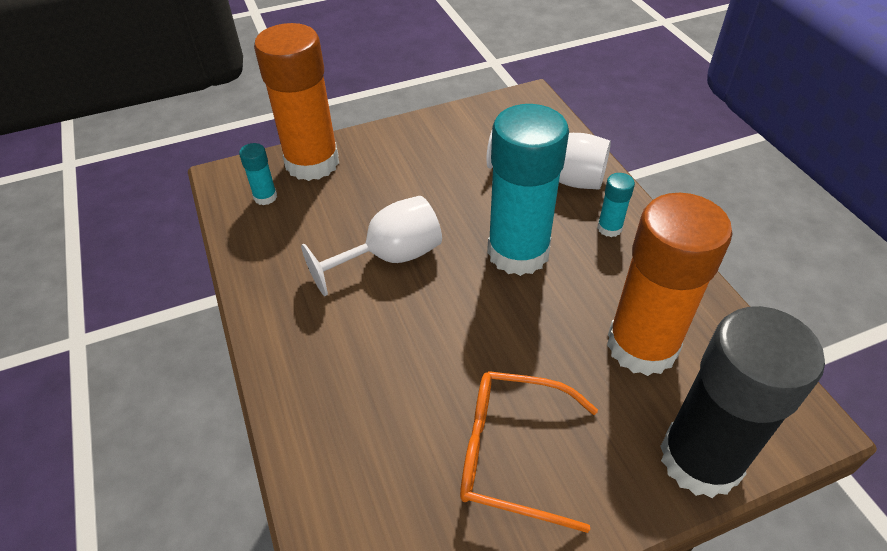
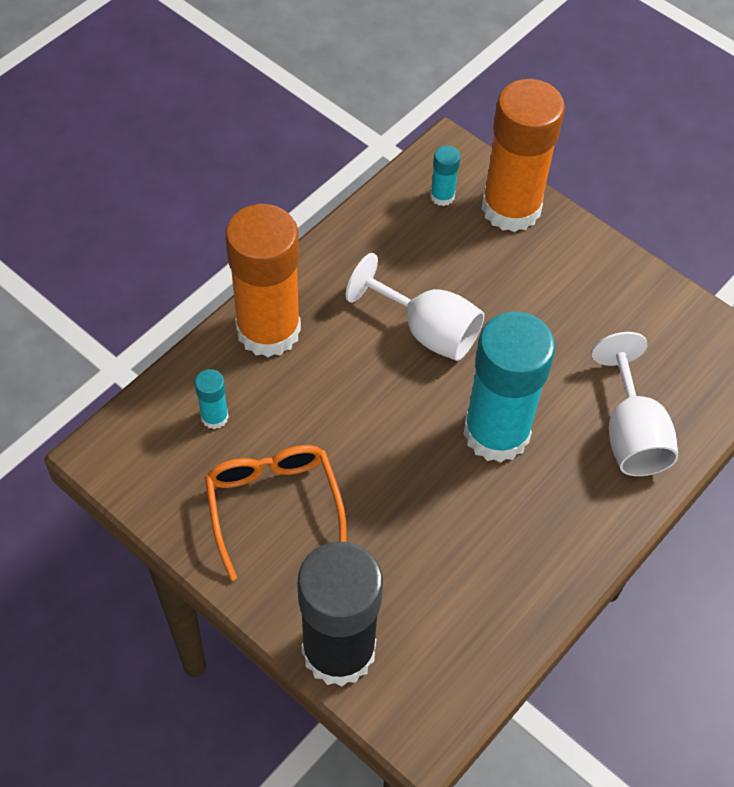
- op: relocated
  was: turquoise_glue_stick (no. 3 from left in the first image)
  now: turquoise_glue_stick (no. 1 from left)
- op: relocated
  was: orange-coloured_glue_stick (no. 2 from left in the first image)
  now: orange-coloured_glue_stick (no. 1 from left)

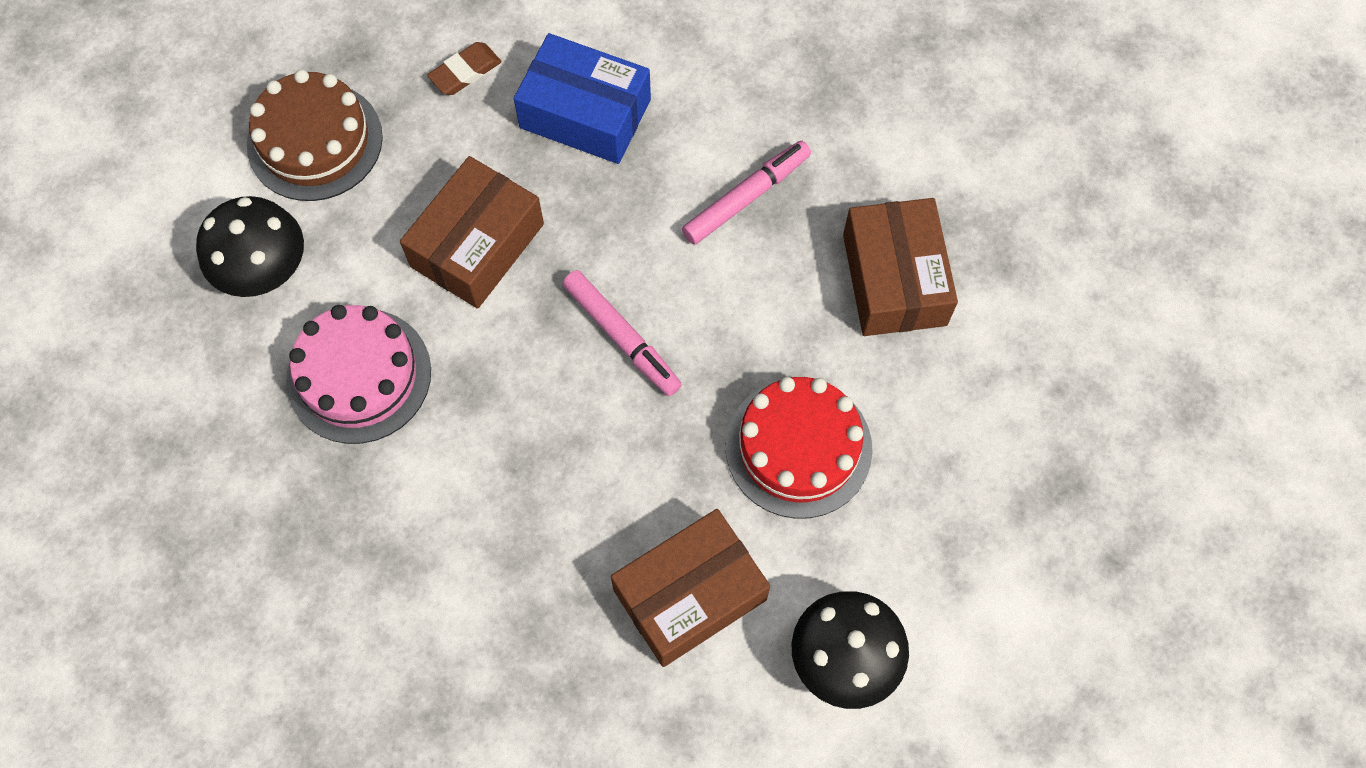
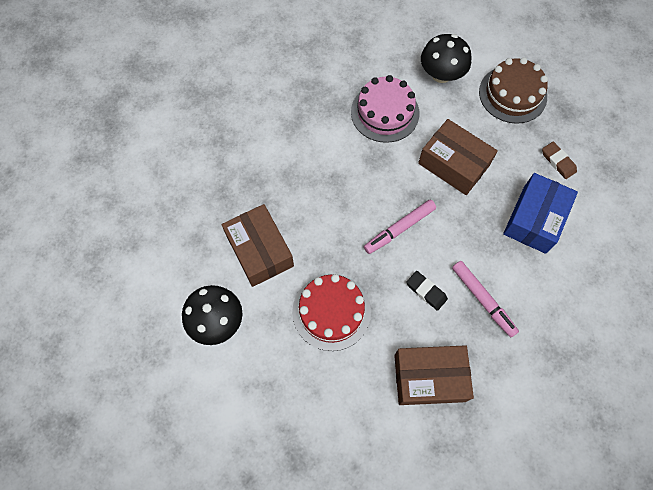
- op: appeared
  now: ebony_gum_eraser

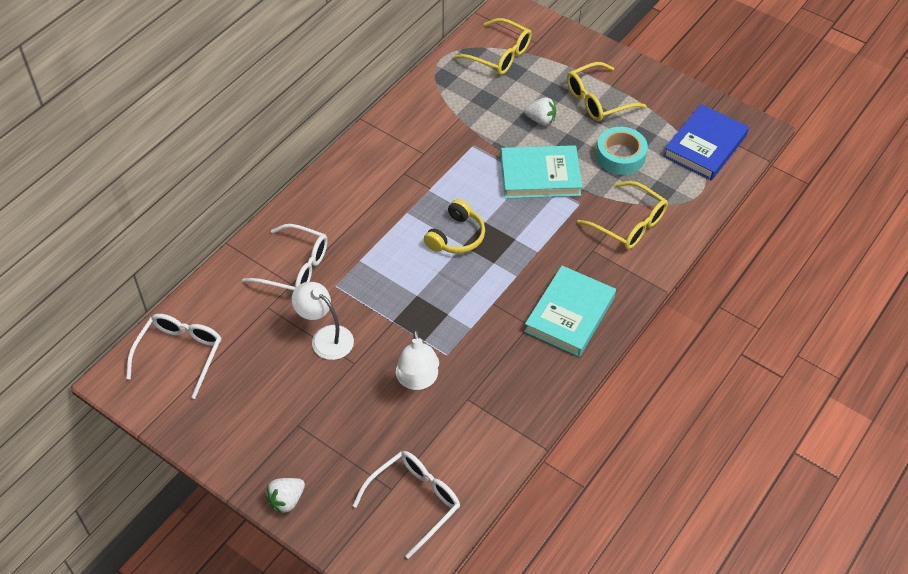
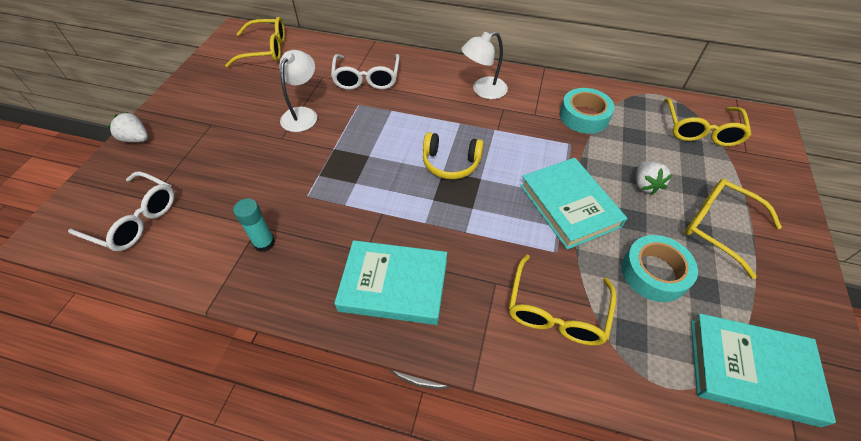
- op: colour
  was: pure_white_glasses (no. 1 from left)
  now: golden_glasses (no. 1 from left)
- op: appeared
  now: turquoise_glue_stick
- op: relocated
  was: pure_white_reading_lamp (no. 2 from left)
- op: appeared
  now: turquoise_roll_of_tape (no. 1 from left)
- op: colour
  was: royal_blue_hardcover
  now: turquoise_hardcover (no. 3 from left)

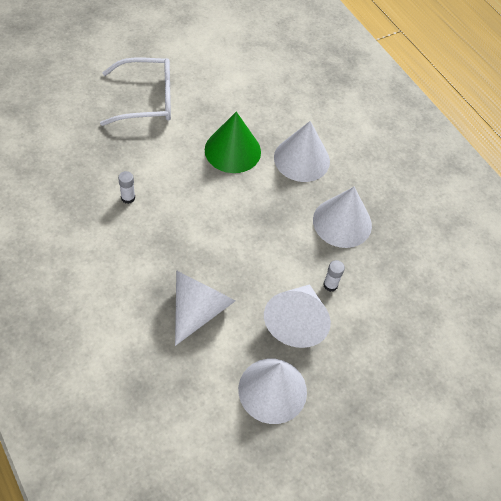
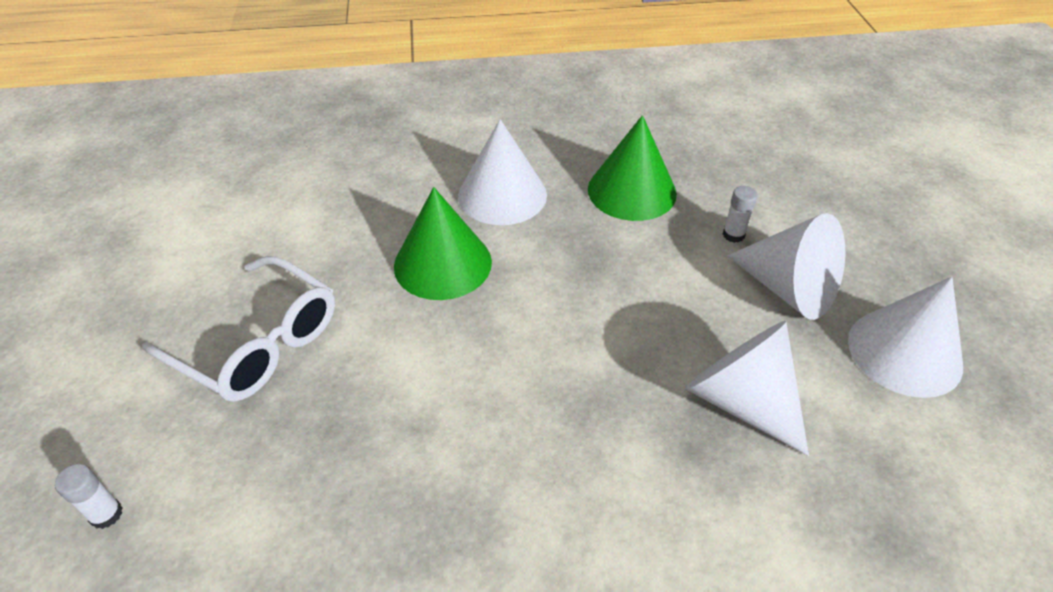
- op: relocated
  was: pure_white_glue_stick (no. 1 from left)
- op: spun
  was: pure_white_glasses
  clockwise: 105
- op: colour
  was: pure_white_cone (no. 5 from left)
  now: leaf-green_cone (no. 2 from left)

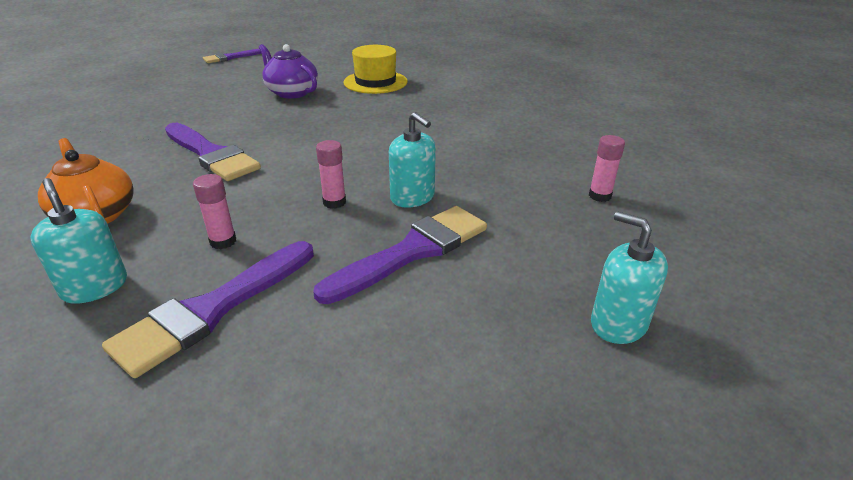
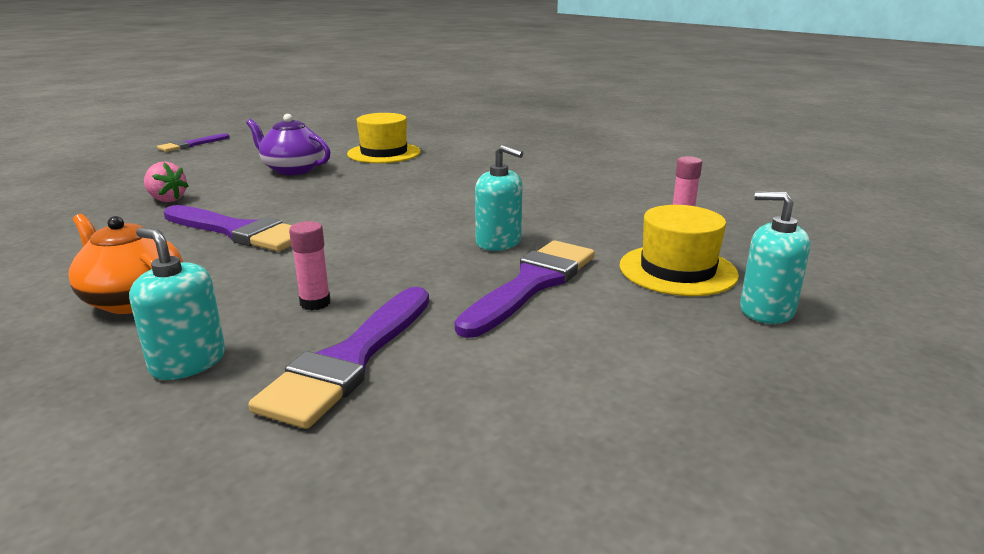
- op: appeared
  now: rose-pink_toy_strawberry
- op: appeared
  now: golden_tall_hat (no. 2 from left)
- op: missing
  was: rose-pink_glue_stick (no. 2 from left)

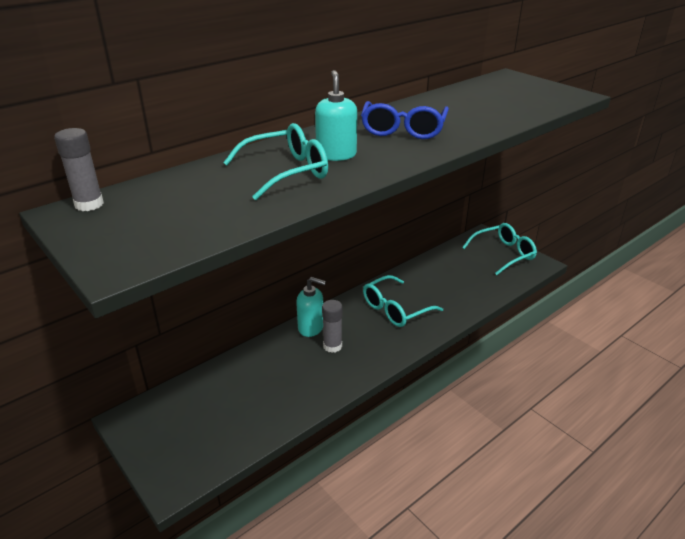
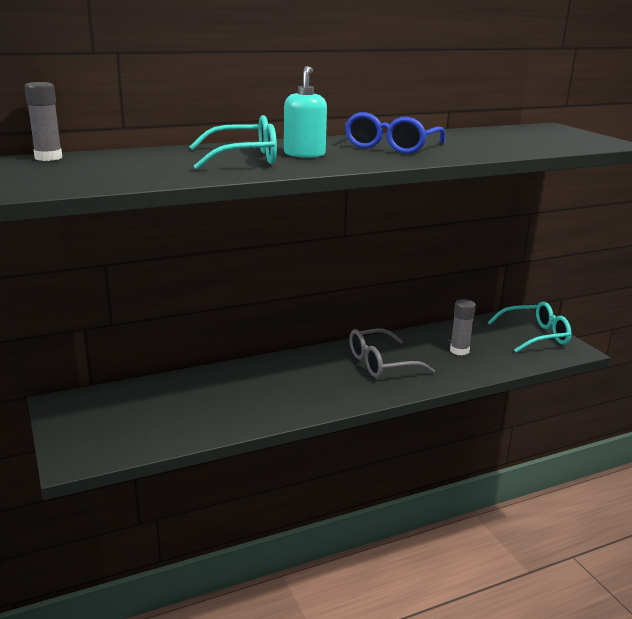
- op: colour
  was: turquoise_glasses (no. 2 from left)
  now: grey_glasses
- op: relocated
  was: grey_glue_stick (no. 2 from left)
- op: missing
  was: turquoise_pump_bottle (no. 1 from left)

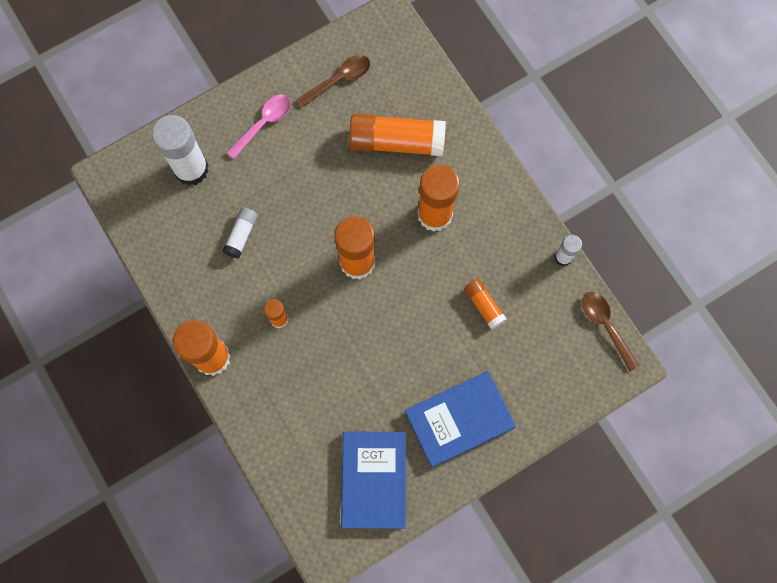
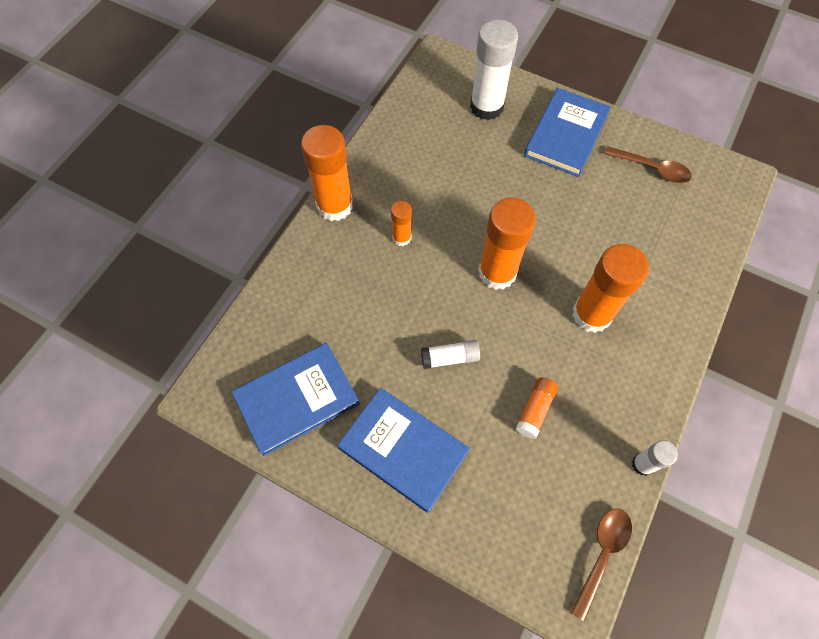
- op: relocated
  was: pure_white_glue_stick (no. 2 from left in the first image)
  now: pure_white_glue_stick (no. 1 from left)
- op: exchanged
  was: rose-pink_tablespoon
  now: royal_blue_hardcover (no. 3 from left)
- op: missing
  was: orange-coloured_glue_stick (no. 4 from left)

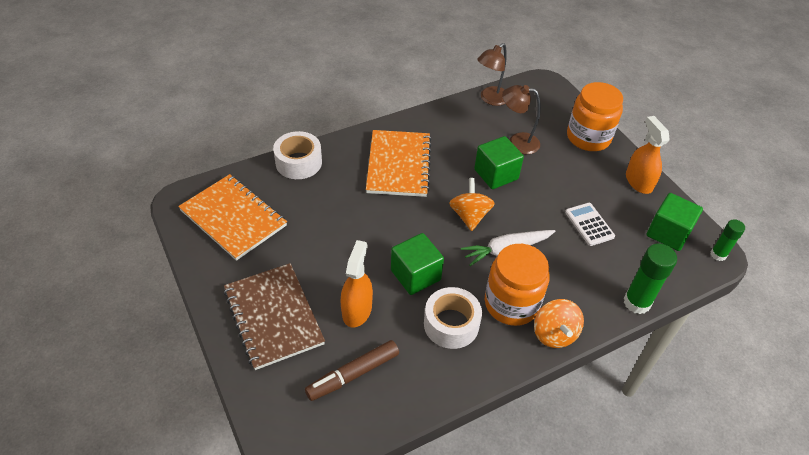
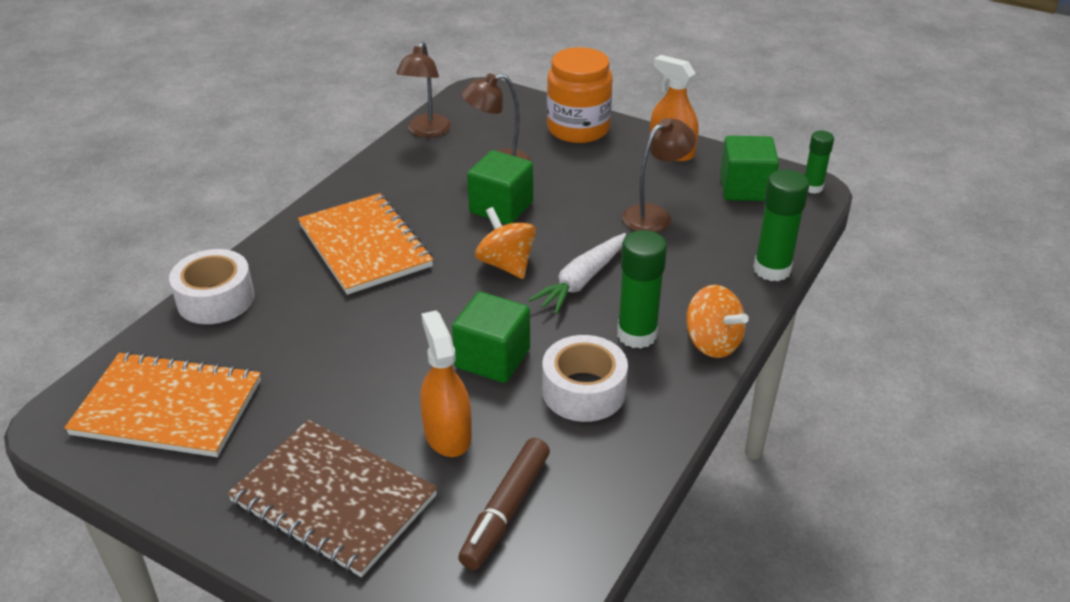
- op: exchanged
  was: orange-coloured_preserve_jar (no. 1 from left)
  now: leaf-green_glue_stick (no. 1 from left)
- op: exchanged
  was: pure_white_adding_machine
  now: dark_brown_reading_lamp (no. 3 from left)

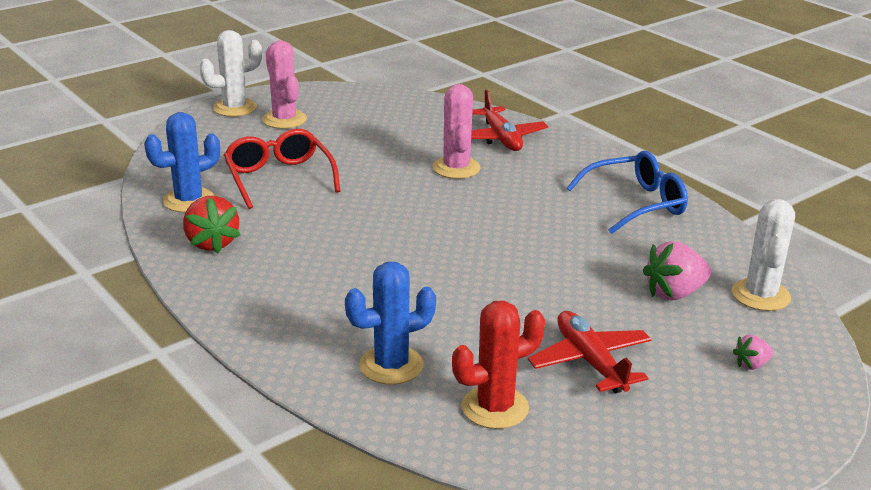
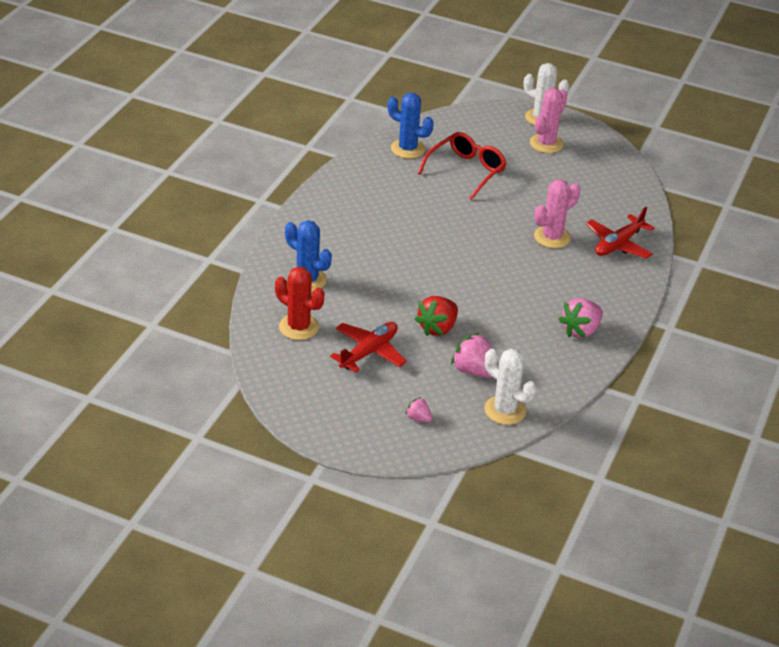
- op: relocated
  was: scarlet_toy_strawberry
- op: spun
  was: pure_white_prickly_plant (no. 2 from left in the first image)
  clockwise: 60
- op: exchanged
  was: royal_blue_glasses
  now: rose-pink_toy_strawberry (no. 3 from left)

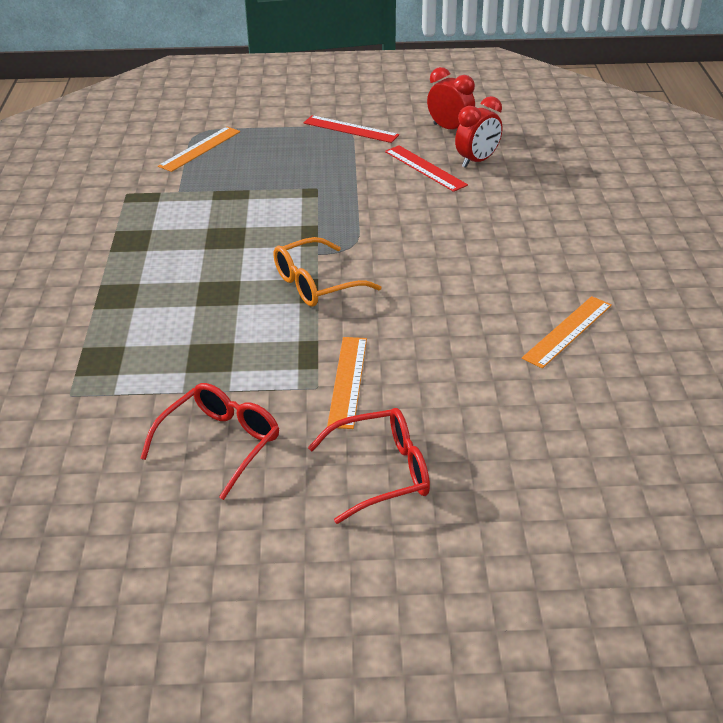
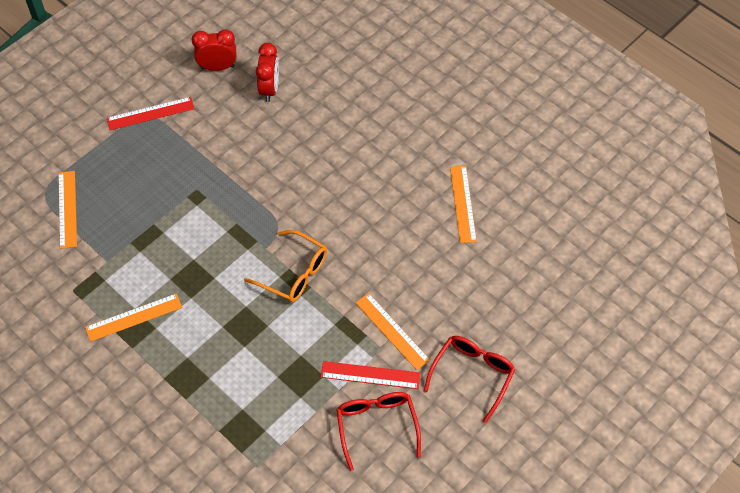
- op: appeared
  now: orange-coloured_straightedge (no. 2 from left)
- op: spun
  was: orange-coloured_glasses
  clockwise: -75
- op: relocated
  was: scarlet_straightedge (no. 2 from left)

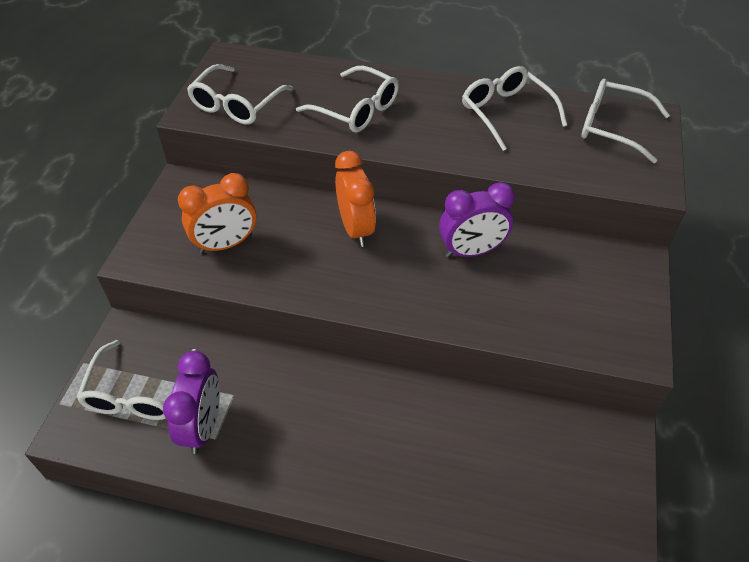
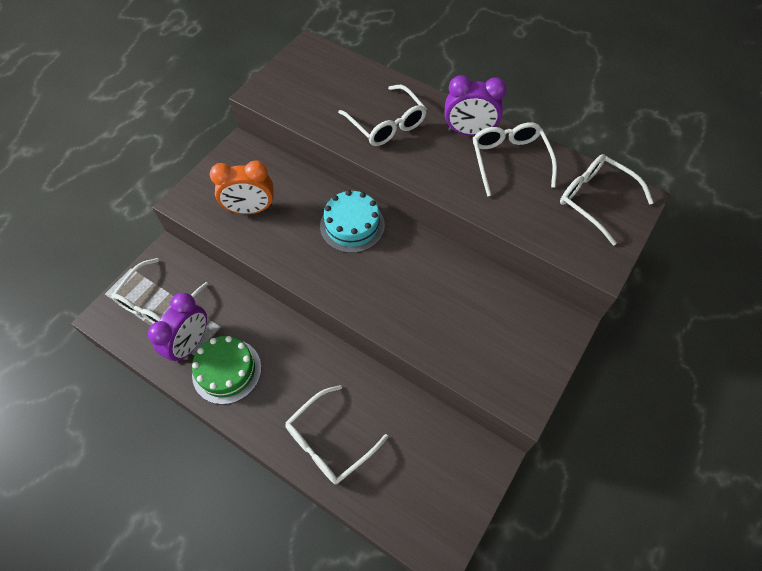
- op: appeared
  now: leaf-green_cake
- op: relocated
  was: pure_white_glasses (no. 2 from left)
- op: exchanged
  was: orange-coloured_clock (no. 2 from left)
  now: turquoise_cake
- op: relocated
  was: violet_clock (no. 2 from left)

